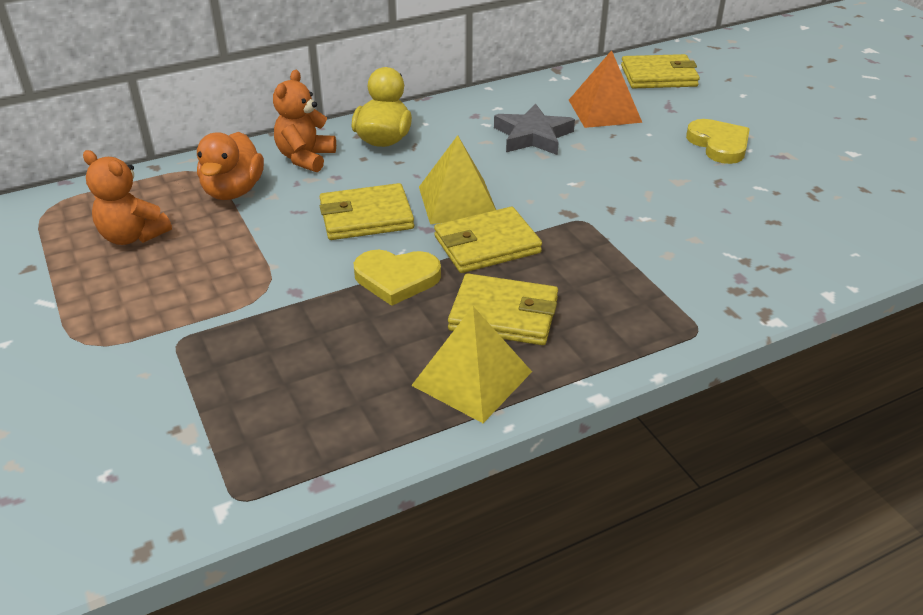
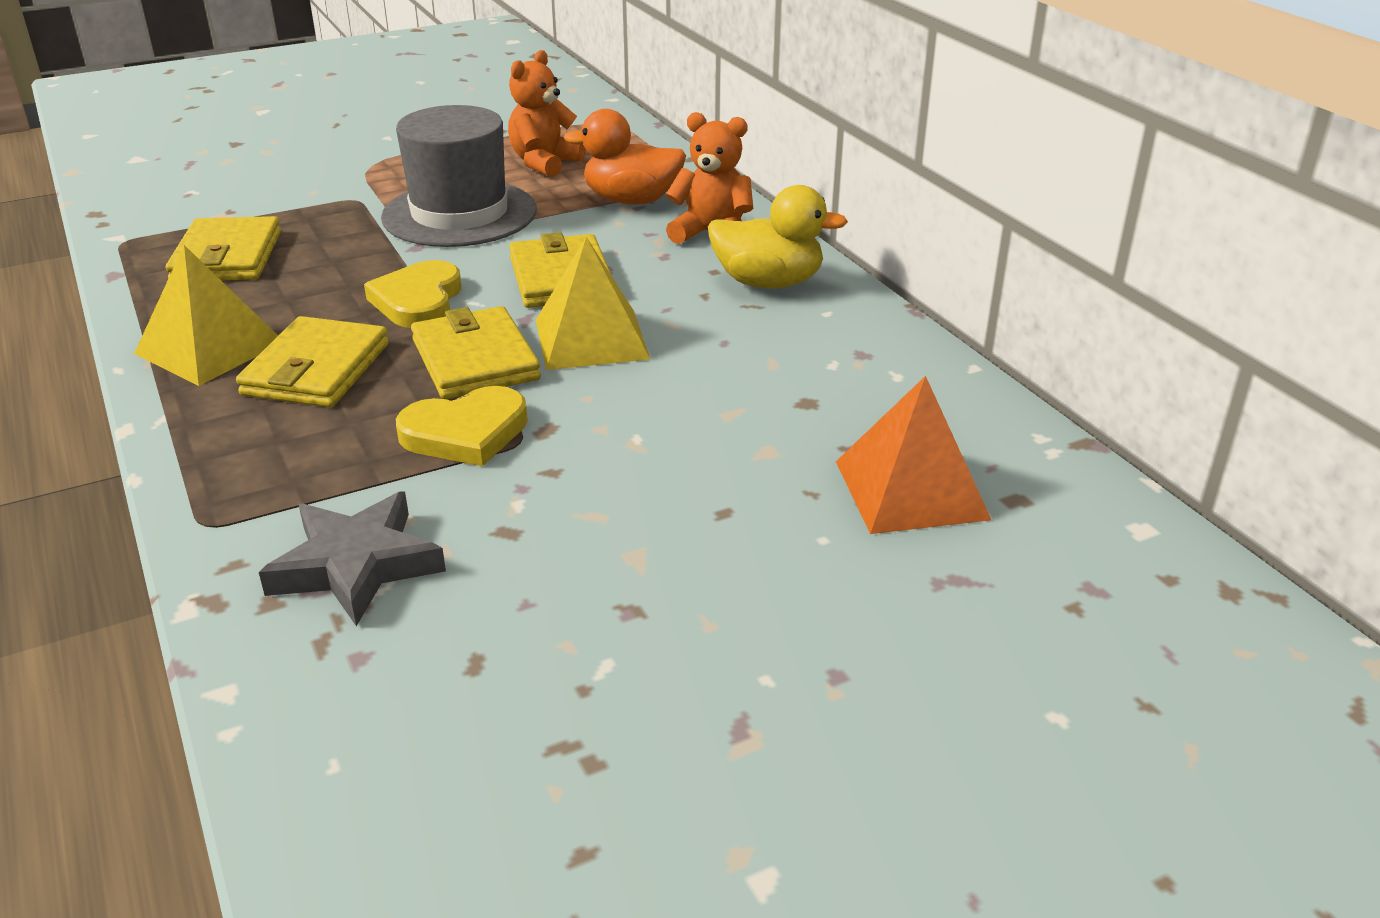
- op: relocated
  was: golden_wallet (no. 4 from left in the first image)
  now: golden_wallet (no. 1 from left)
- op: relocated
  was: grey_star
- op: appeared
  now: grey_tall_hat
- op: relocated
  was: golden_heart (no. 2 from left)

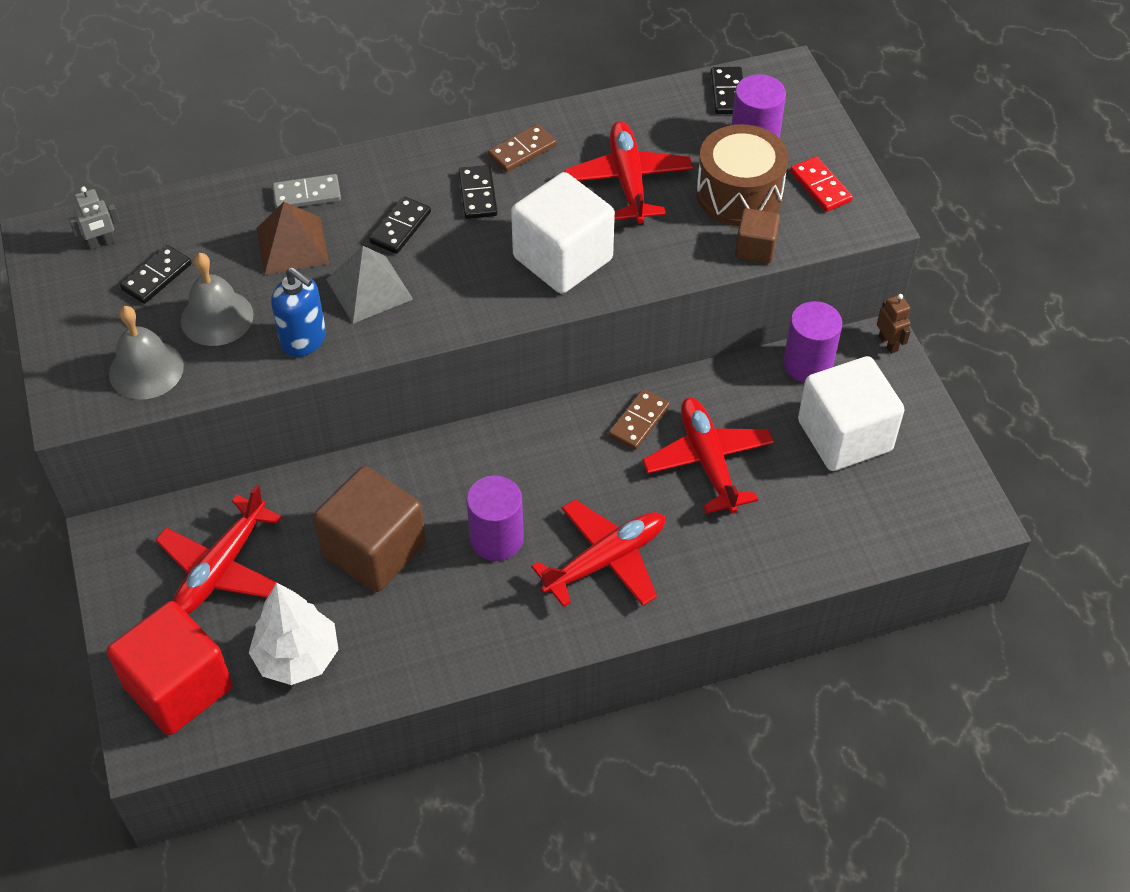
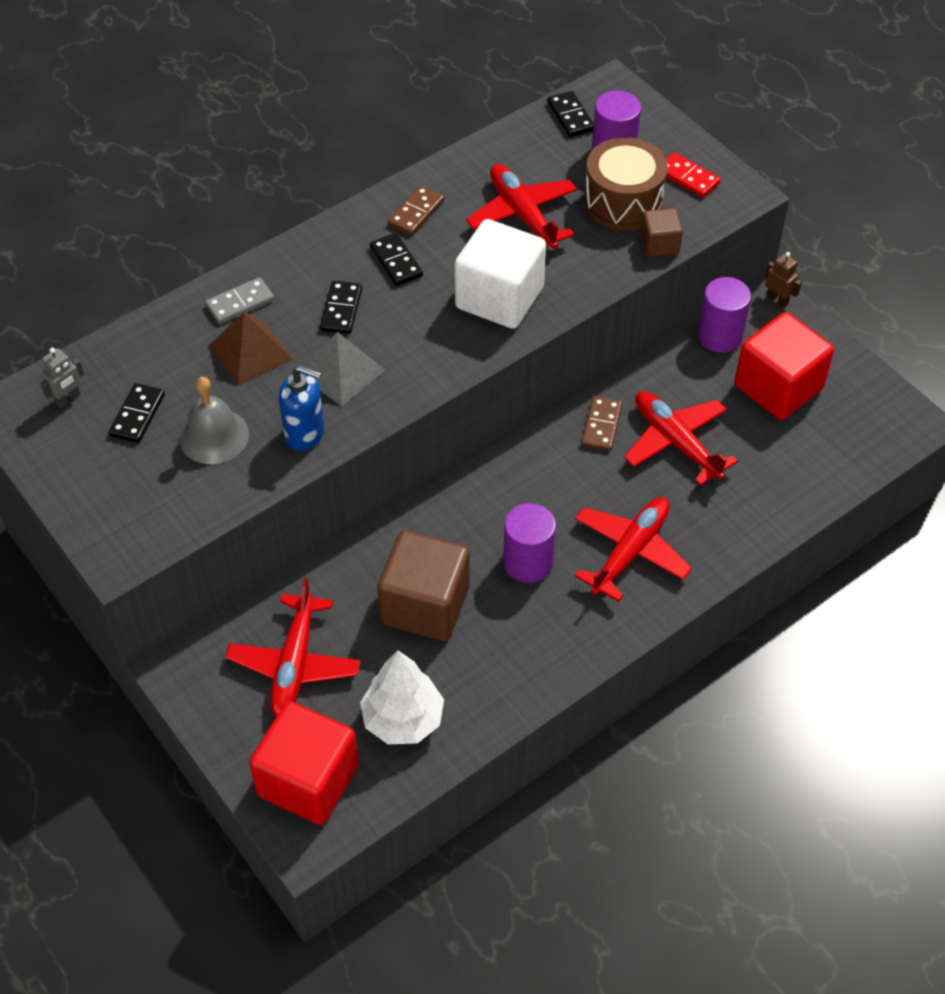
- op: colour
  was: pure_white_block (no. 2 from left)
  now: scarlet_block (no. 2 from left)
- op: missing
  was: grey_hand_bell (no. 1 from left)

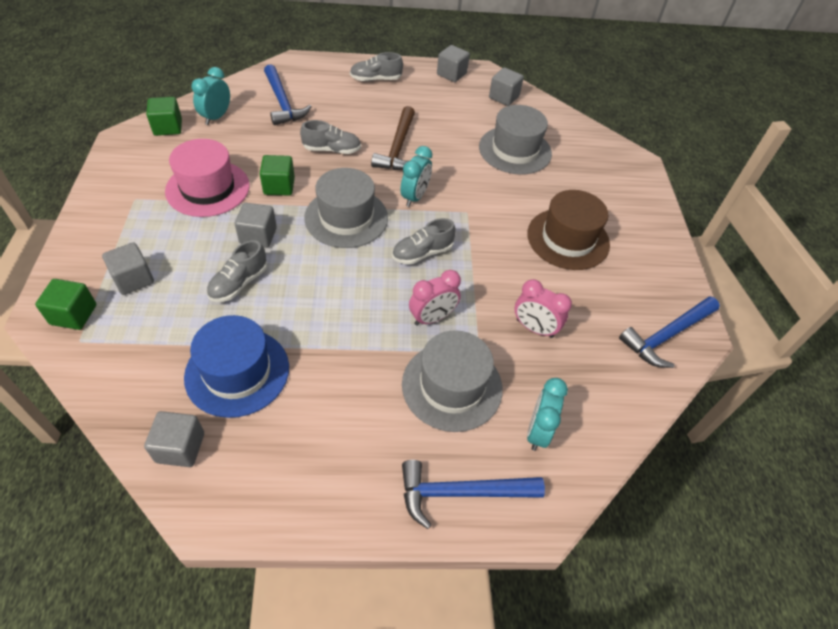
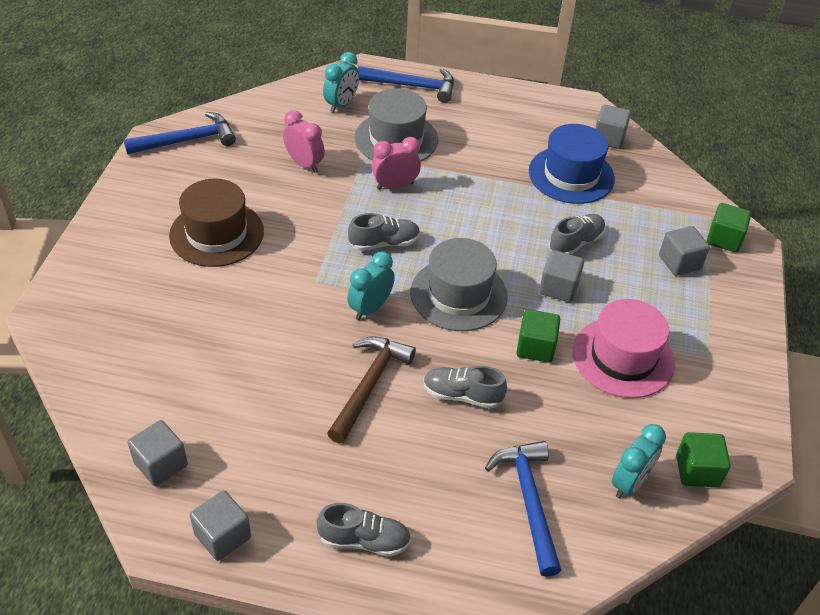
- op: missing
  was: grey_tall_hat (no. 3 from left)

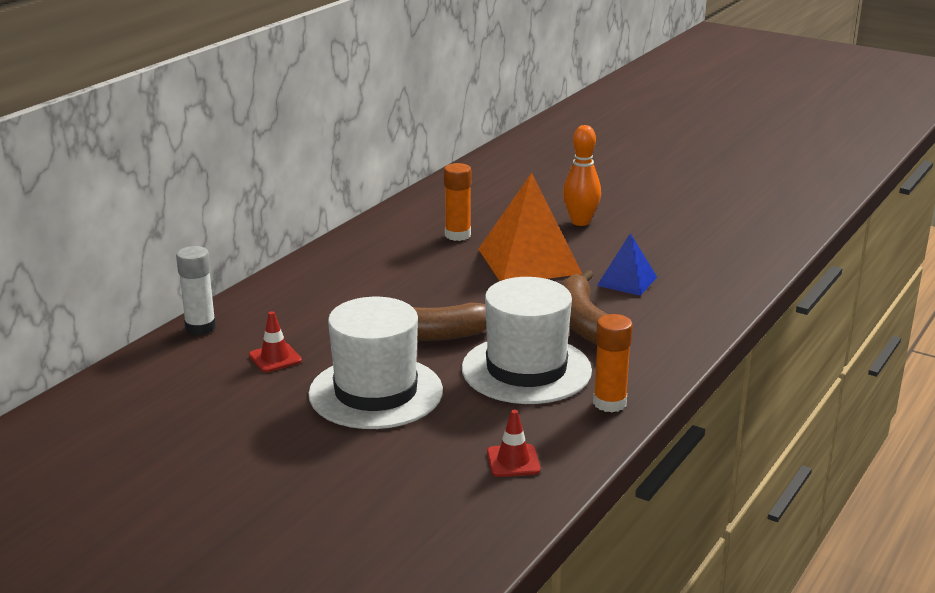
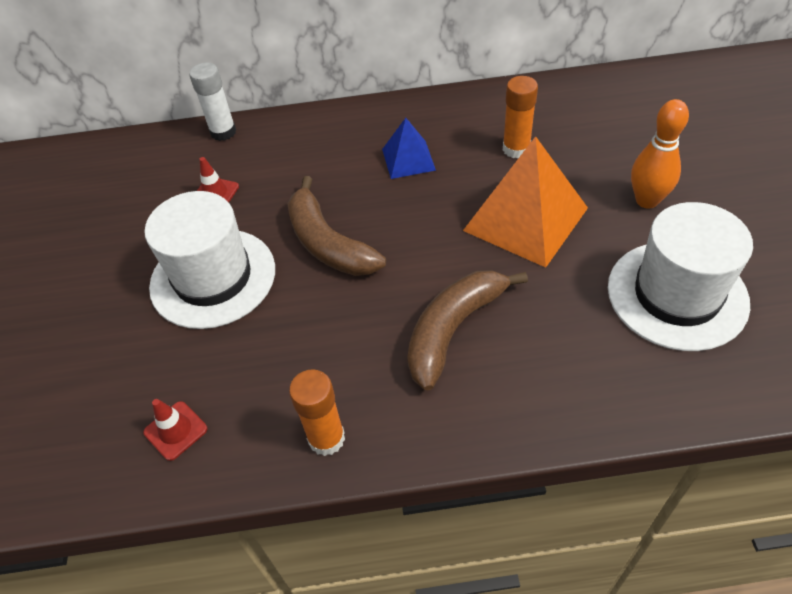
- op: relocated
  was: royal_blue_pyramid_shape
- op: relocated
  was: pure_white_tall_hat (no. 2 from left)

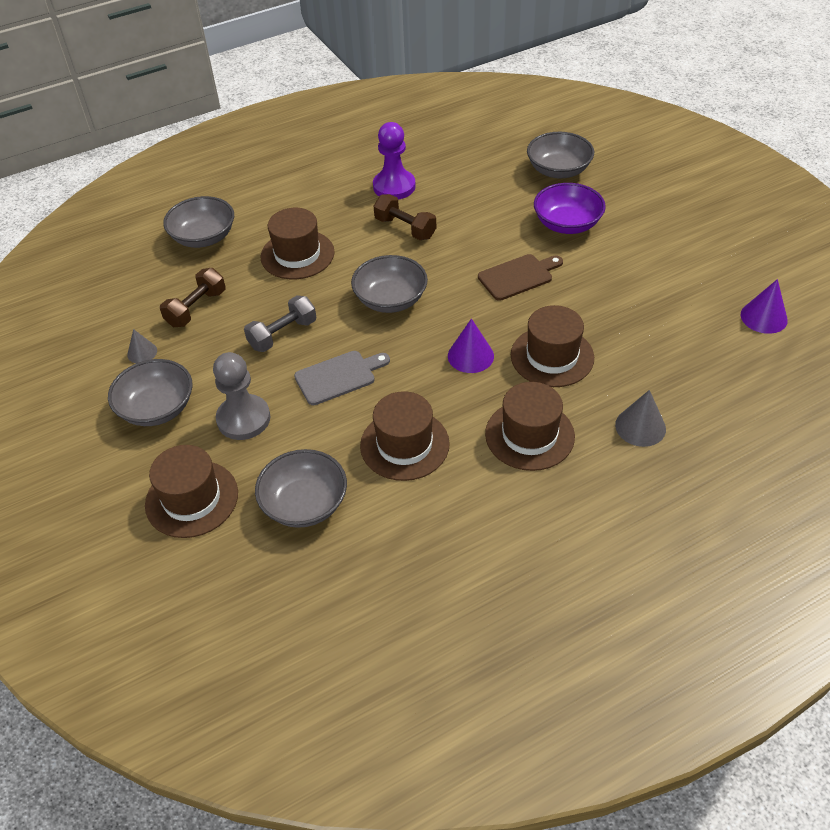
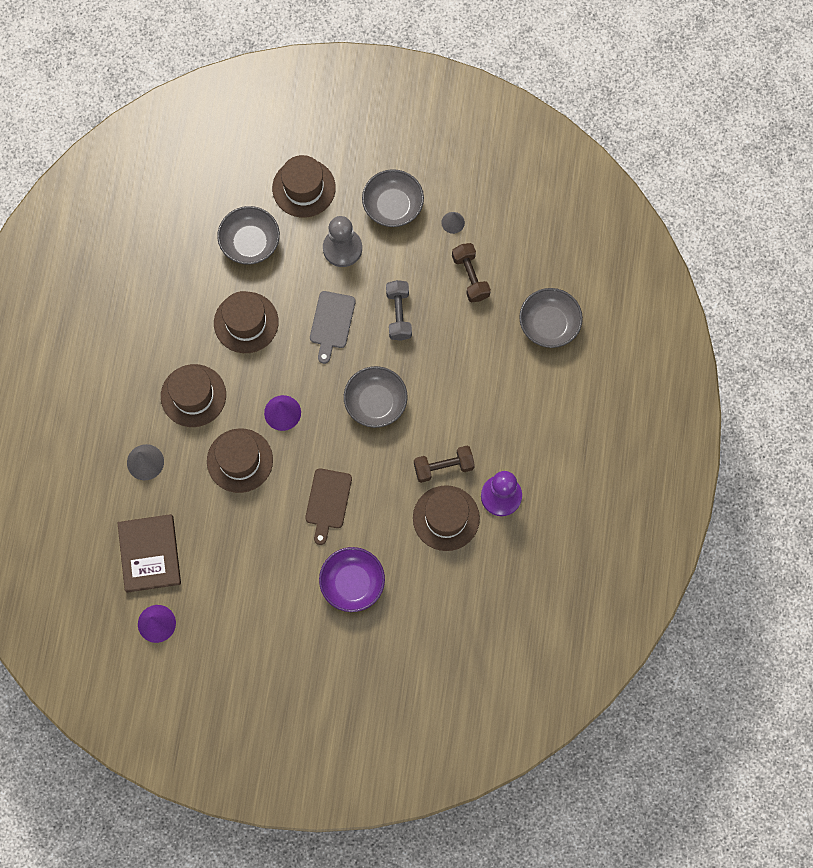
- op: appeared
  now: dark_brown_hardcover
- op: relocated
  was: dark_brown_tall_hat (no. 2 from left in the first image)
  now: dark_brown_tall_hat (no. 5 from left)
- op: missing
  was: grey_deep_dish (no. 5 from left)

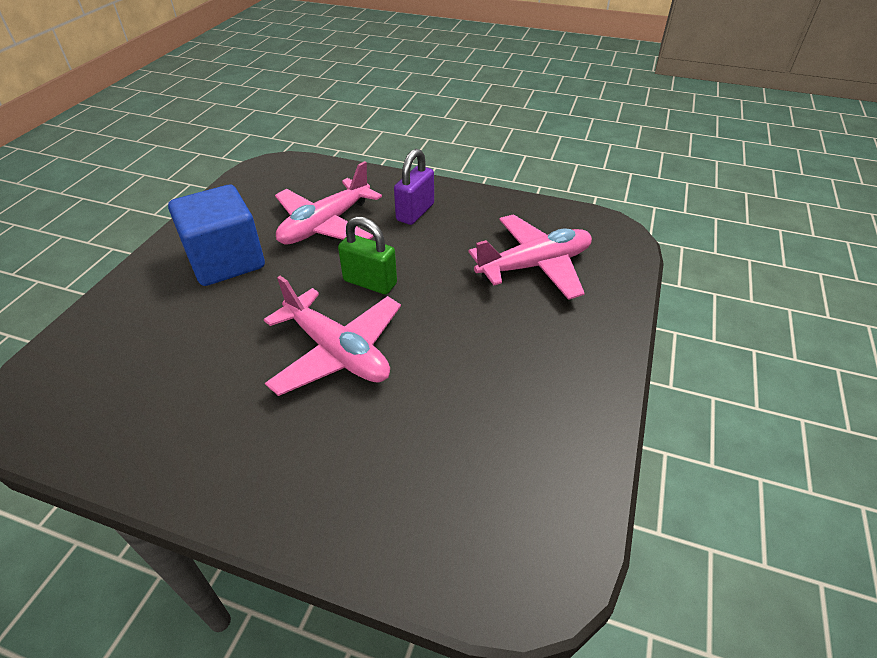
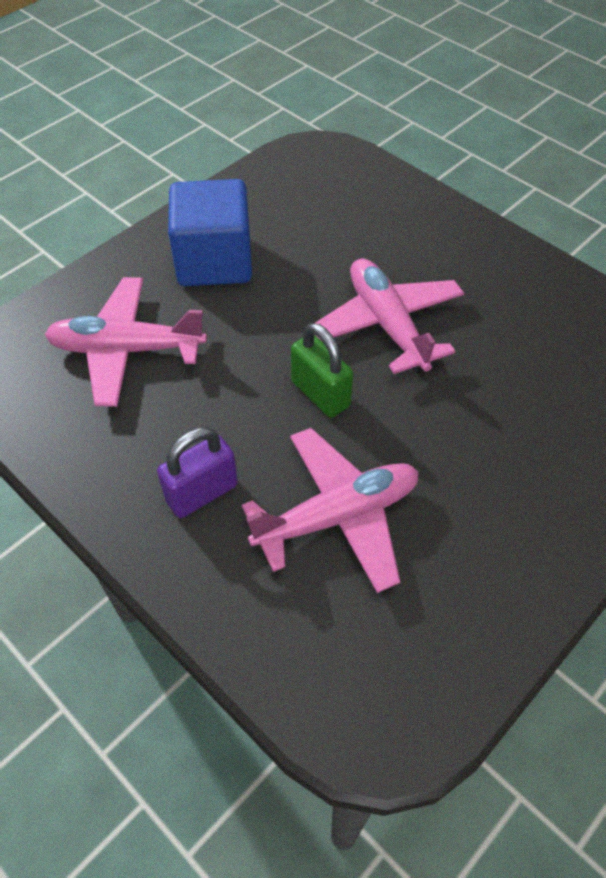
- op: relocated
  was: royal_blue_block

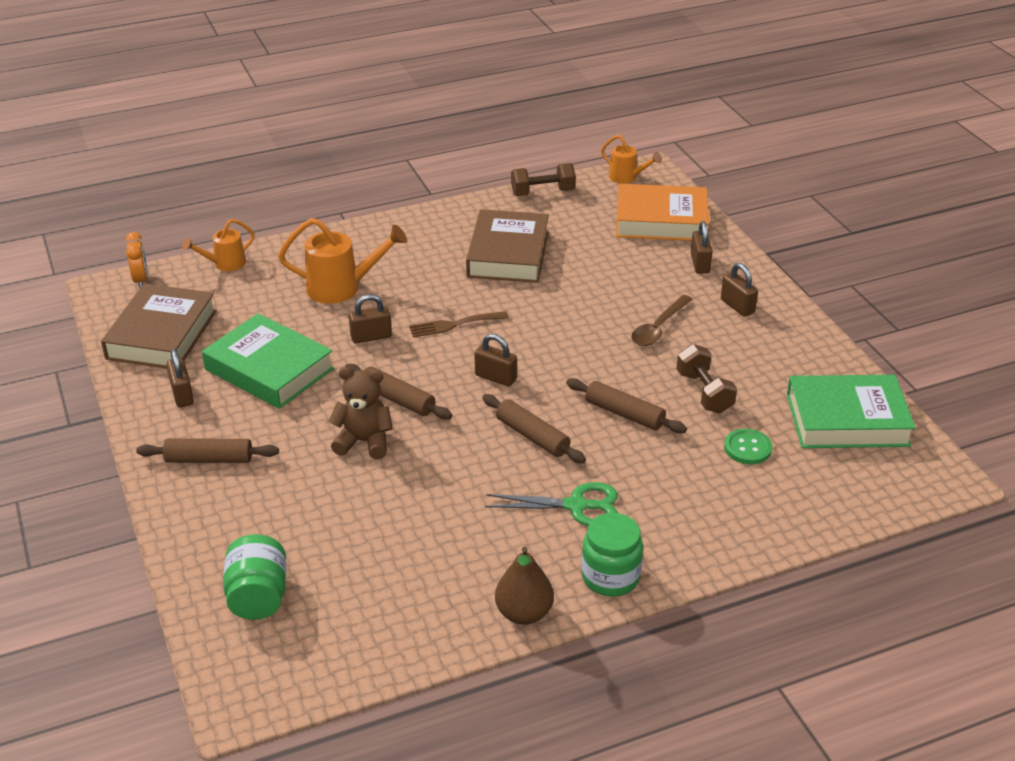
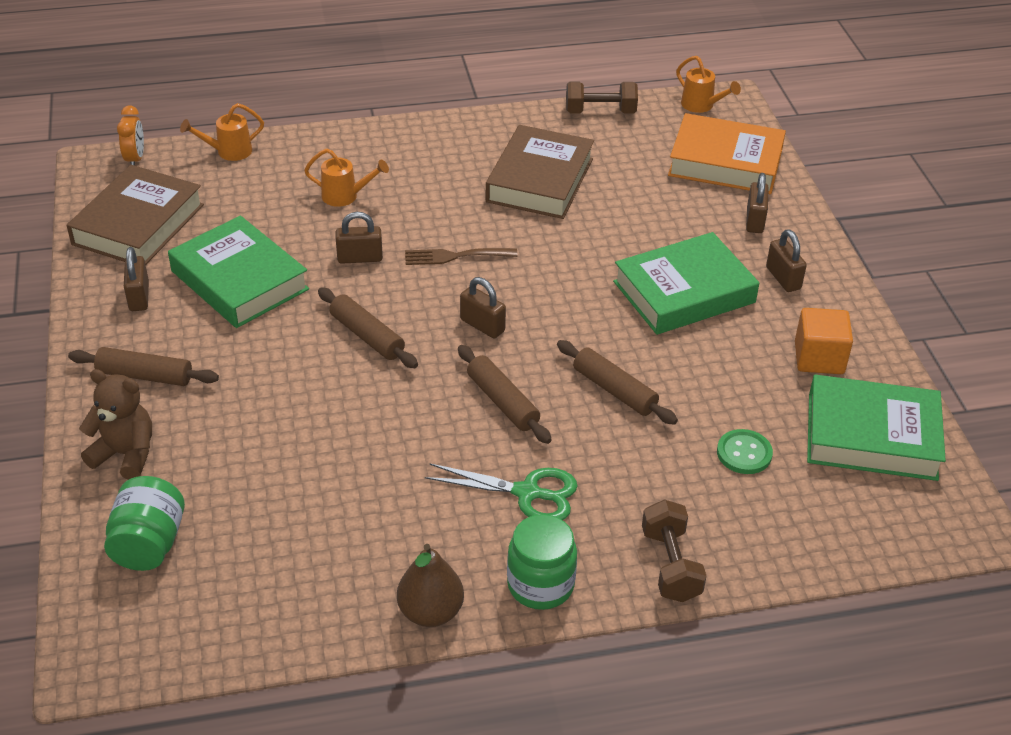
- op: relocated
  was: dark_brown_stuffed_bear
- op: size
  was: orange-coloured_sprinkling_can (no. 2 from left)
  ratio: 0.6
- op: exchanged
  was: dark_brown_tablespoon
  now: leaf-green_hardcover (no. 2 from left)
- op: relocated
  was: dark_brown_hand_weight (no. 2 from left)
- op: appeared
  now: orange-coloured_block

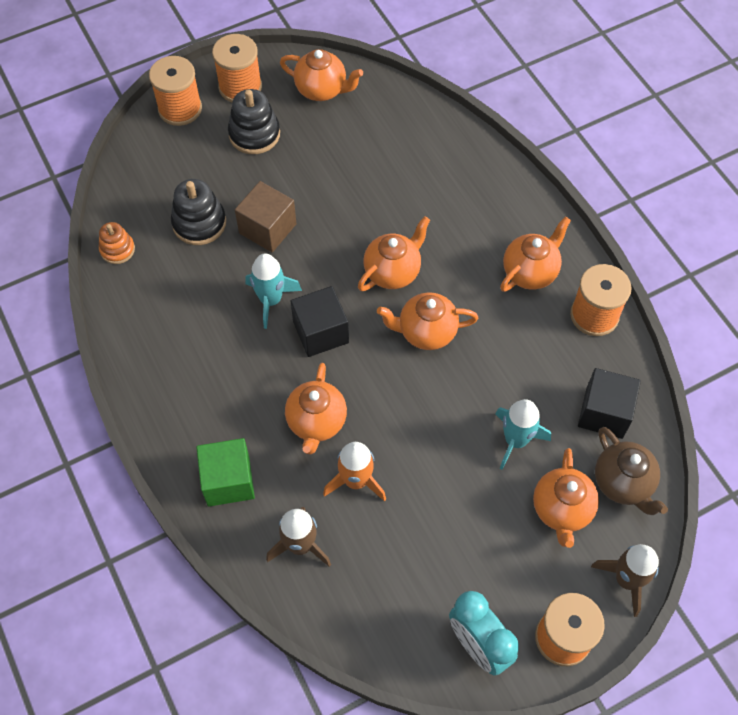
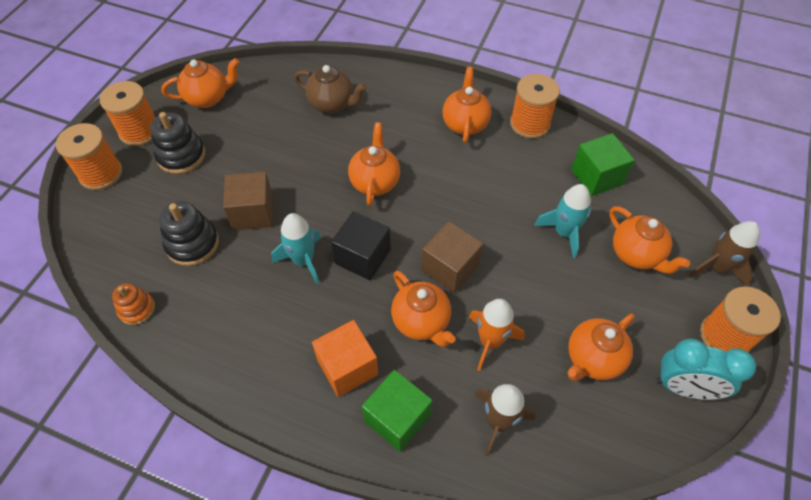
- op: relocated
  was: dark_brown_teapot
- op: appeared
  now: orange-coloured_block
- op: appeared
  now: dark_brown_block (no. 2 from left)
- op: relocated
  was: orange-coloured_teapot (no. 4 from left in the first image)
  now: orange-coloured_teapot (no. 5 from left)
- op: colour
  was: ebony_block (no. 2 from left)
  now: leaf-green_block (no. 2 from left)

